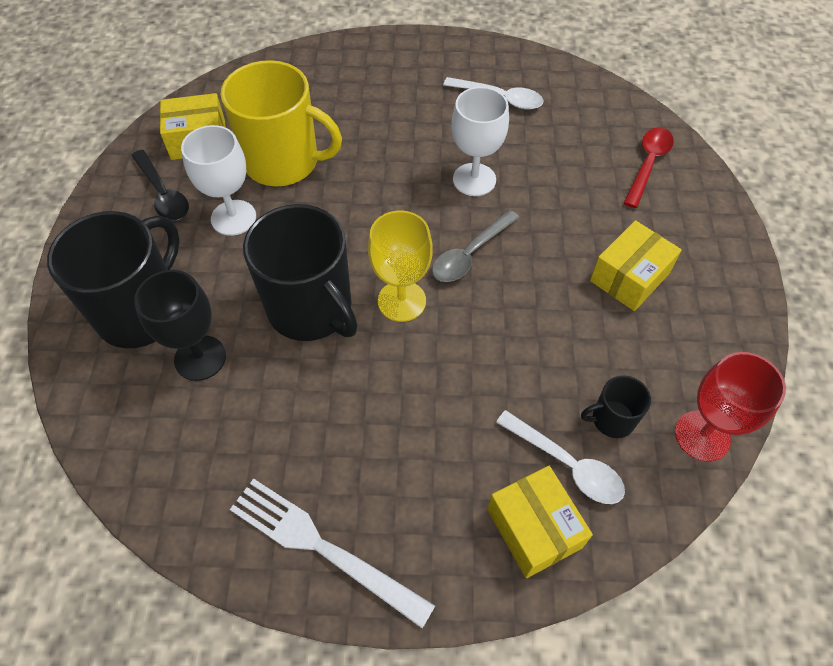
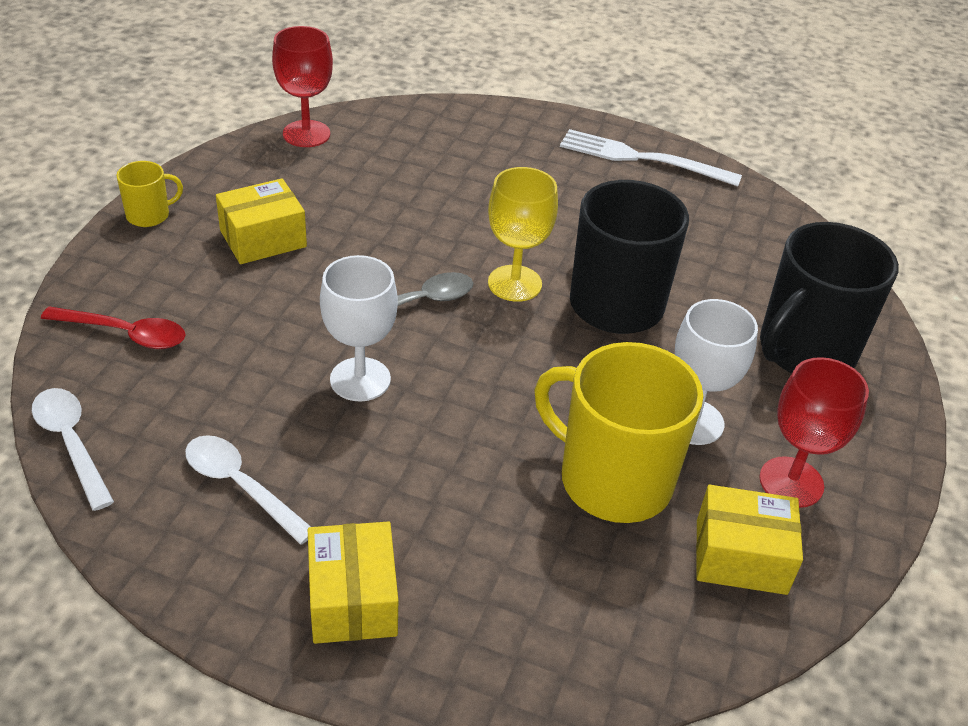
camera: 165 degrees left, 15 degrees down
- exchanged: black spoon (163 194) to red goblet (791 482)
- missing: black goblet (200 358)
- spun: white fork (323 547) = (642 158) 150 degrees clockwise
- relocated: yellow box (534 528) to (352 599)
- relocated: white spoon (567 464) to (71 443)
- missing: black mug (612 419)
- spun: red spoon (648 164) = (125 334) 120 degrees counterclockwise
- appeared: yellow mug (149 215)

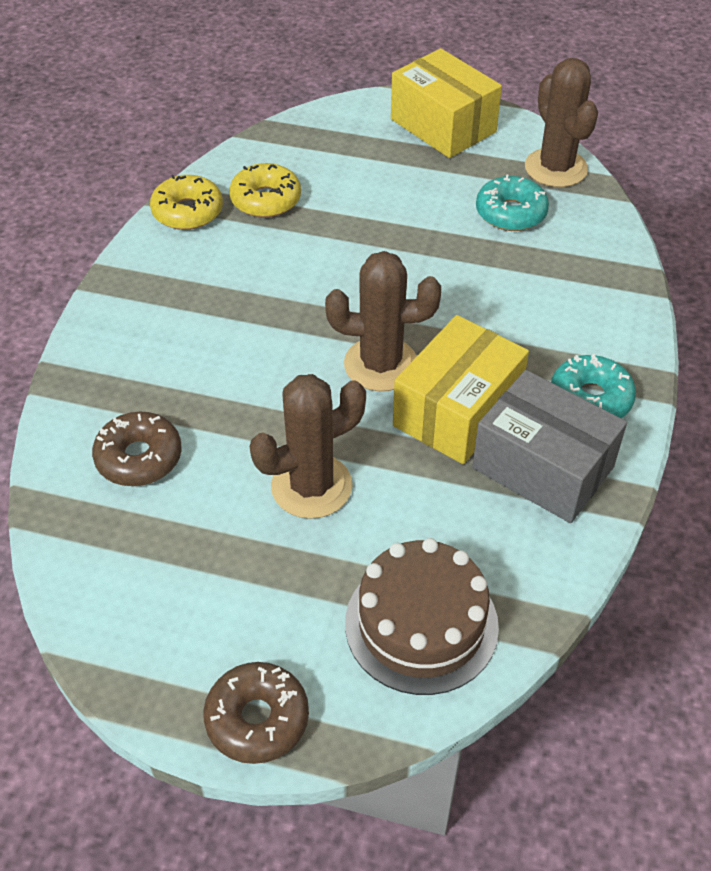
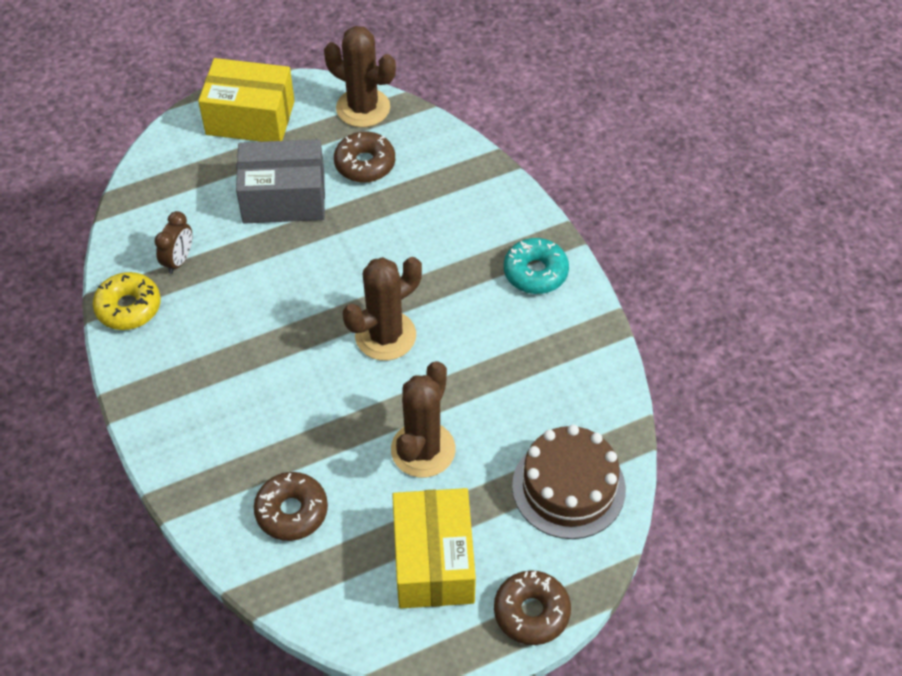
camera: 40 degrees left, 5 degrees up
- exchanged: yellow donut (266 200) to brown clock (179 260)
- relocated: yellow box (457 411) to (433 561)
- relocated: grey box (543 467) to (284 198)
- colour: turquoise donut (510 213) to brown donut (365 164)

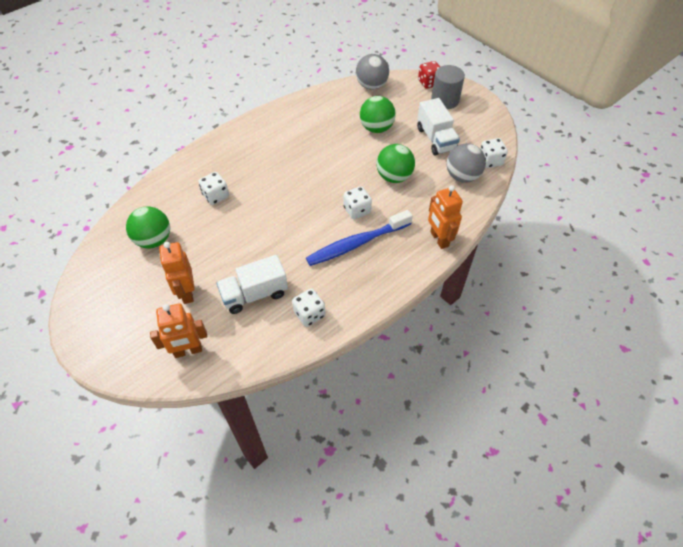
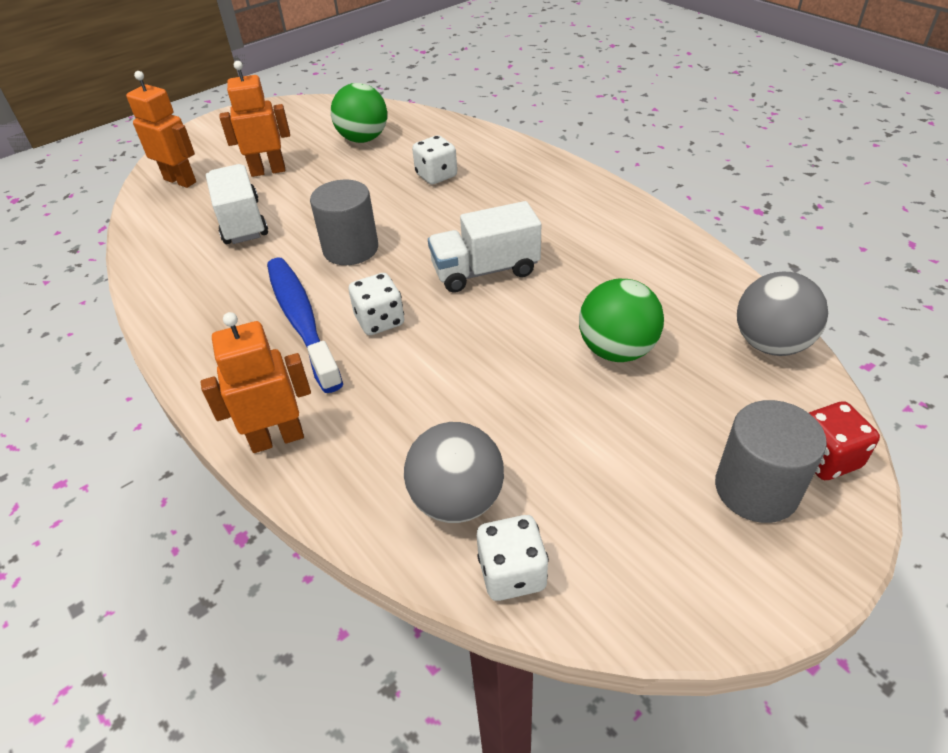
camera: 95 degrees right, 10 degrees down
- spun: orange robot (188 351) = (180 181) 135 degrees clockwise
- missing: white dice (309 314)
- missing: green ball (394 177)
- relocated: white truck (436 139) to (485 271)
- appeared: grey cylinder (350 249)

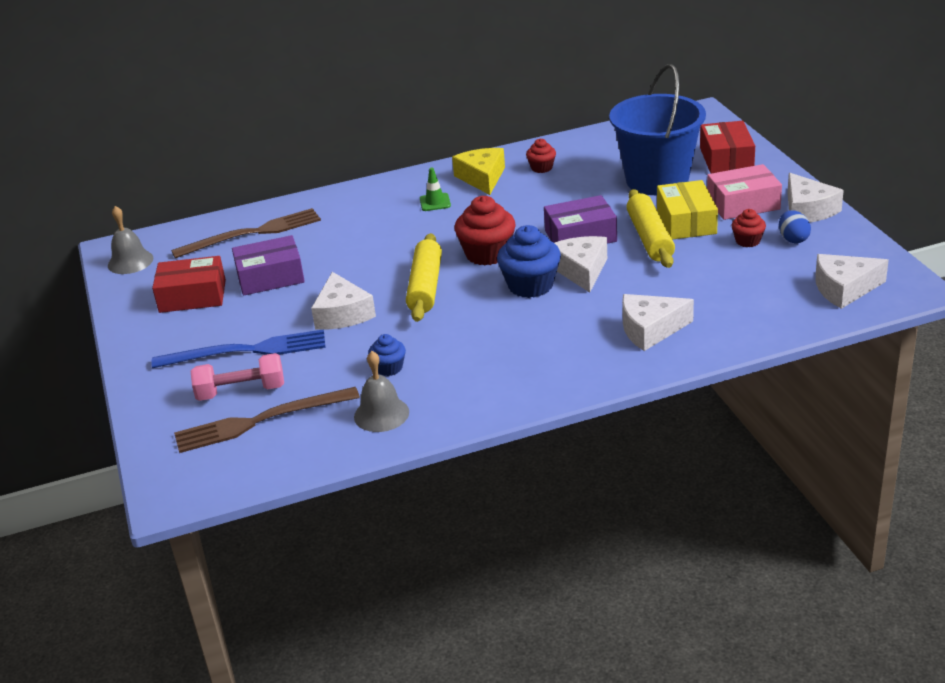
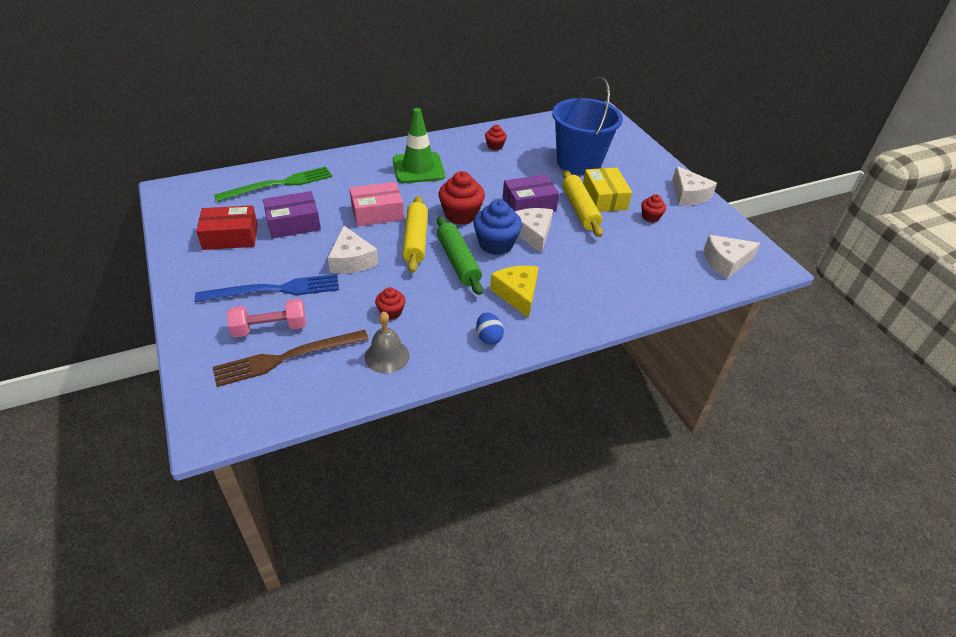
camera: 10 degrees left, 10 degrees up
- missing: grey bell (130 261)
- colour: brown fork (253 233) to green fork (279 184)
- colour: blue cupcake (389 368) to red cupcake (391 312)
- size: green traffic cone (435 202) = (418 168) x2.22
- relocated: yellow cheese (482 178) to (517 294)
- missing: white cheese (650 330)
- missing: red box (726 158)
- relocated: pink box (743 204) to (377 212)
- relocated: blue egg (793 239) to (488 337)
- appeared: green rolling pin (458 261)

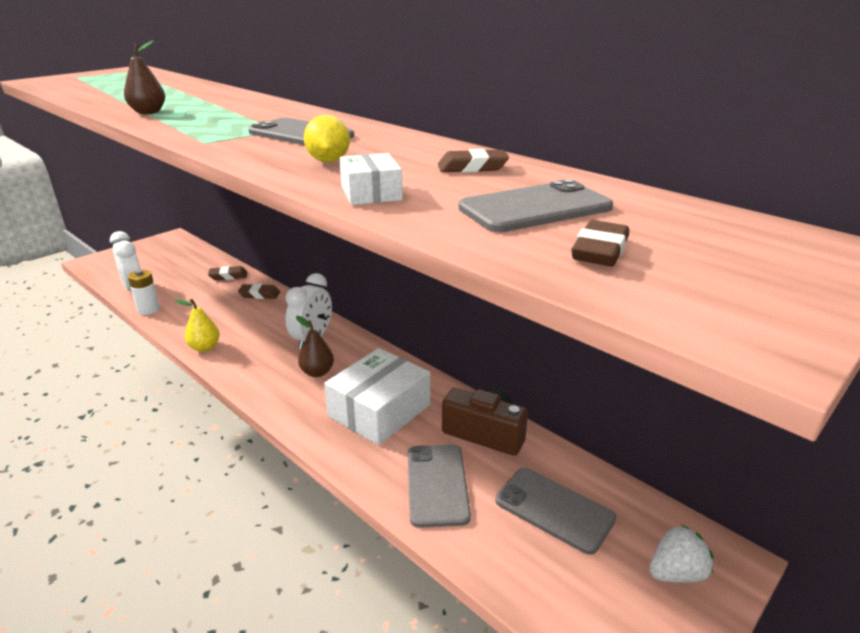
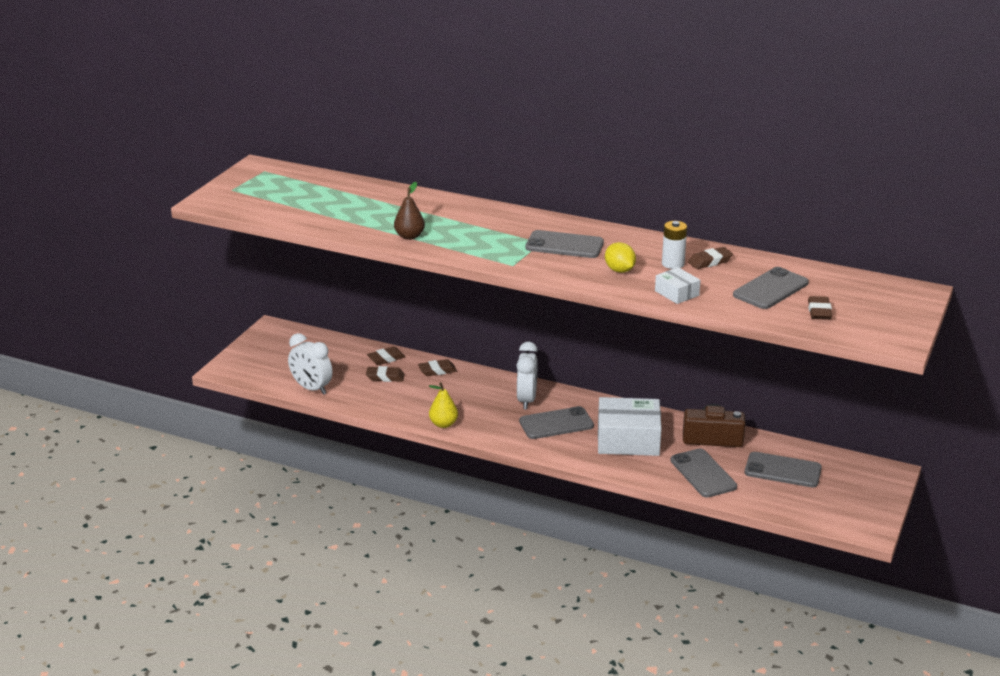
camera: 20 degrees left, 0 degrees up
- relocated: white battery (148 310) to (673 264)
- exchanged: brown pear (317 372) to grey phone (556 424)
- spun: white box (379 410) = (628 439) 75 degrees clockwise
- missing: white strawberry (676 573)
- appeared: brown eraser (385 377)

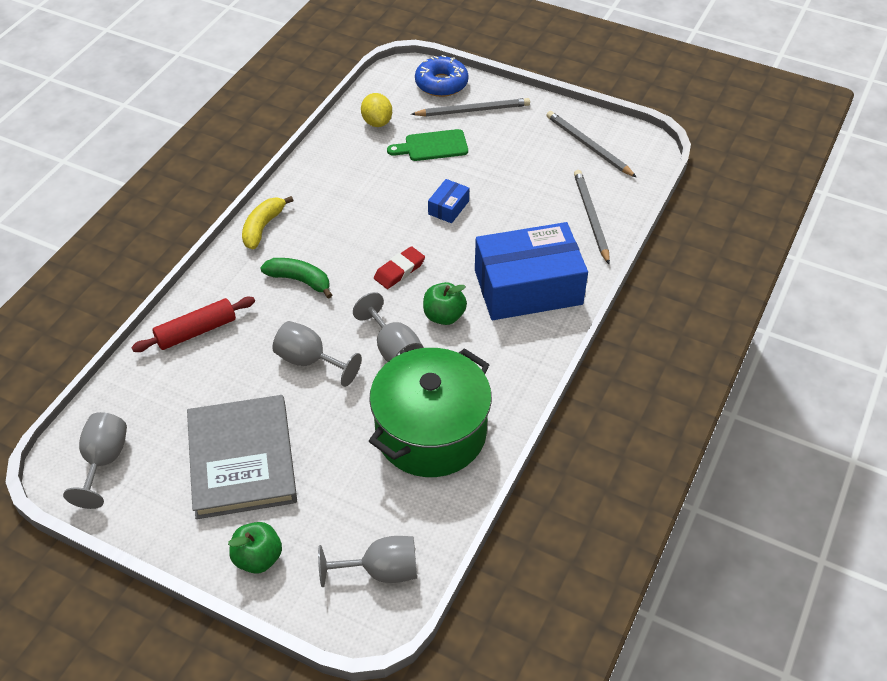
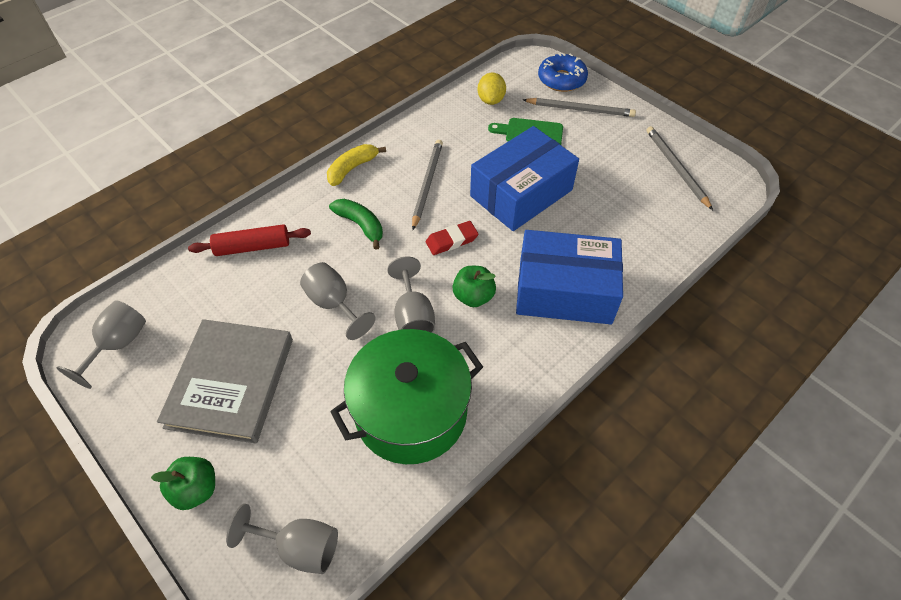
camera: 20 degrees right, 5 degrees up
- size: blue box (448 207) = (521 193) x2.41
- relocated: grey pencil (591 217) to (427 184)

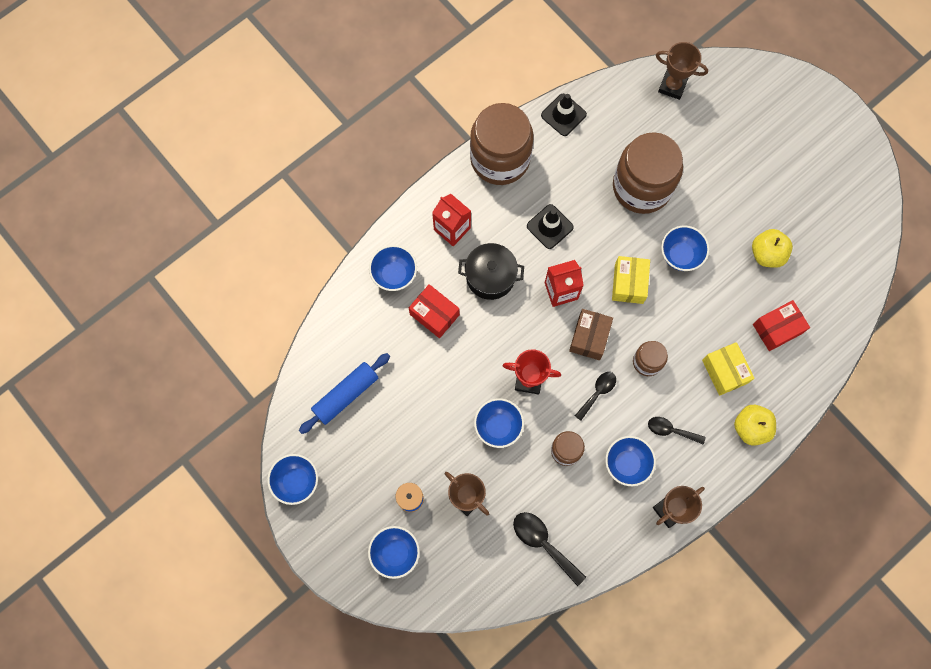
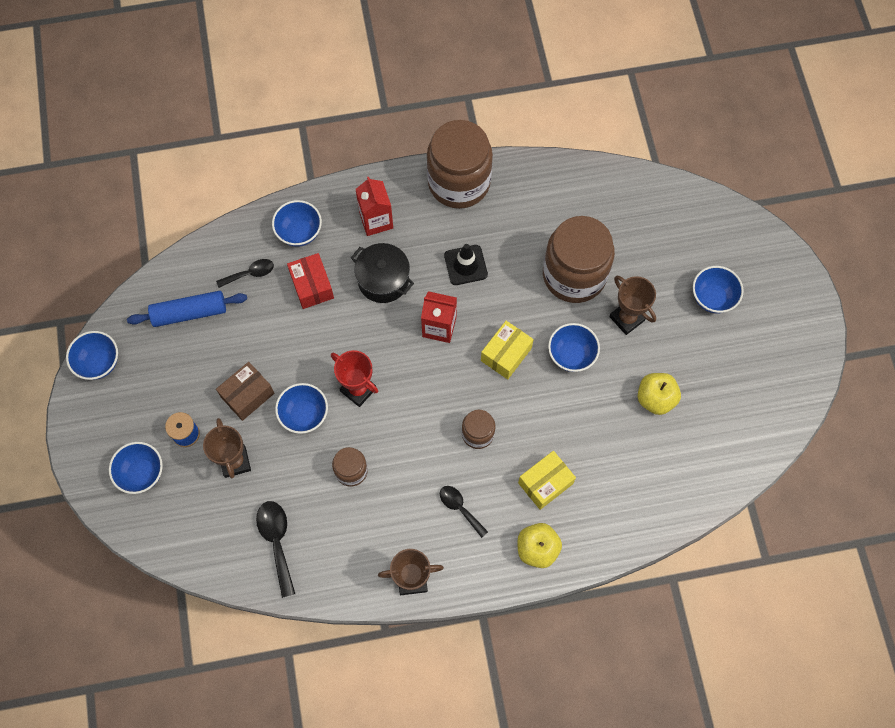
camera: 30 degrees right, 5 degrees down
- missing: black traffic cone (563 115)
- relocated: brown box (589 337) to (247 395)
- relocated: black spoon (597 392) to (250 273)
- relocated: blue bowl (627 463) to (712 298)
- relocated: brown trophy (672 86) to (627 318)
- spun: yellow box (724 371) = (545 483) 45 degrees clockwise
- missing: red box (777 329)

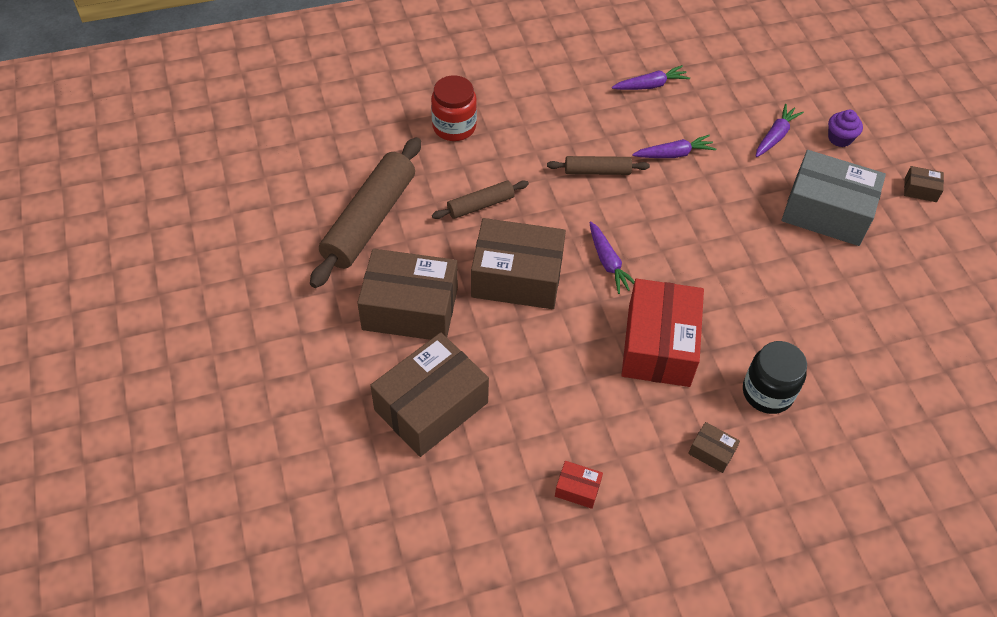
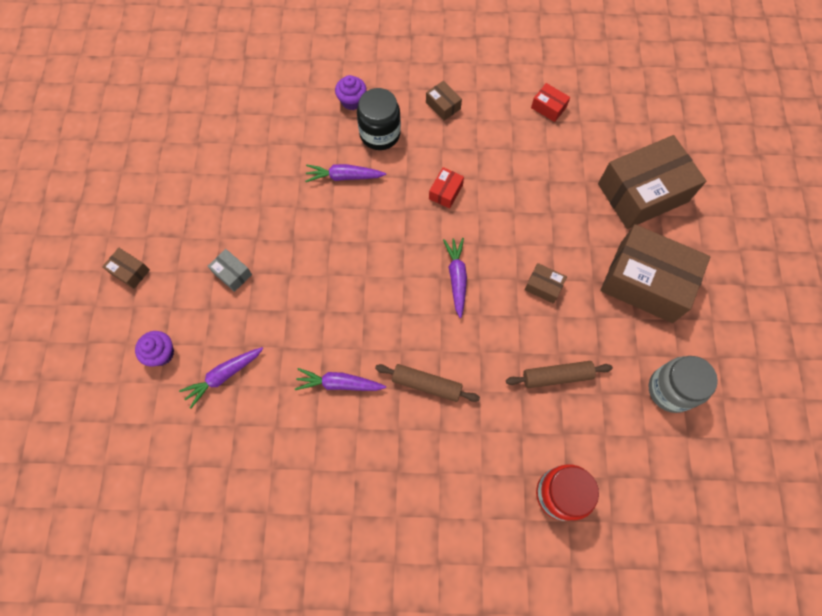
camera: 160 degrees left, 15 degrees up
- exchanged: brown rolling pin (370 220) to grey jar (670 389)
- size: brown box (517 277) = (543 286) x0.42
- relocated: purple carrot (650 85) to (344 177)
- size: red box (658 345) = (445 192) x0.42
- size: grey box (826 212) = (232 273) x0.42
- appeared: purple cupcake (352 101)

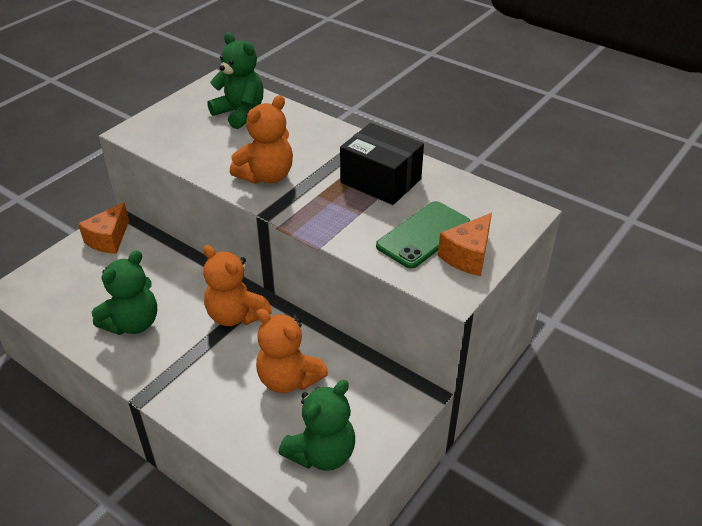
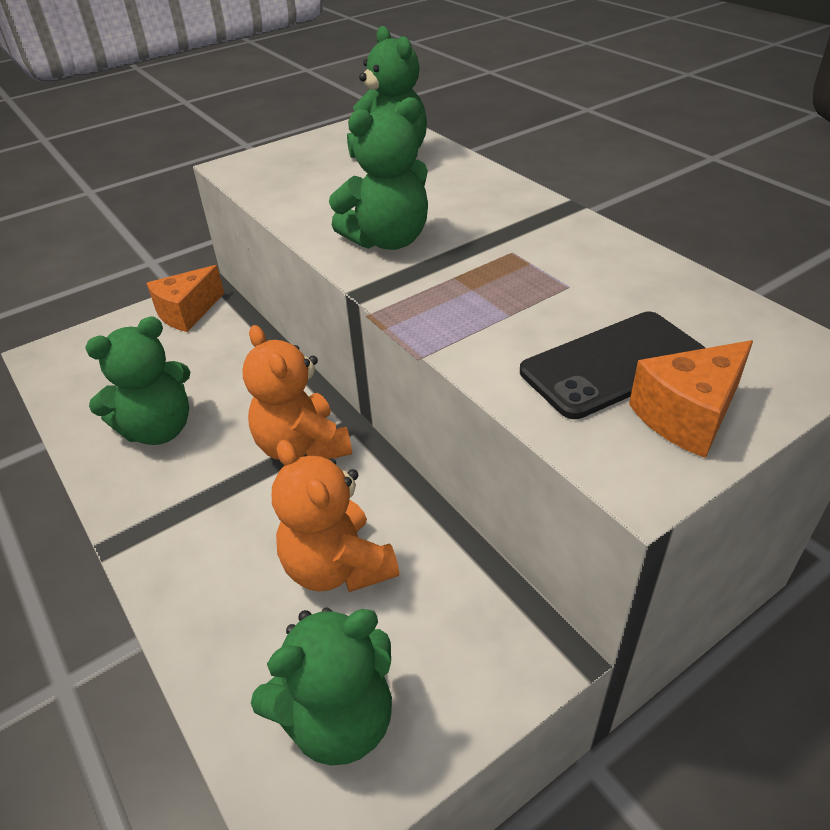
camera: 20 degrees right, 0 degrees up
- colour: orange teddy bear (266 176) to green teddy bear (388 240)
- missing: black box (380 181)
- colour: green phone (423 235) to black phone (613 364)

